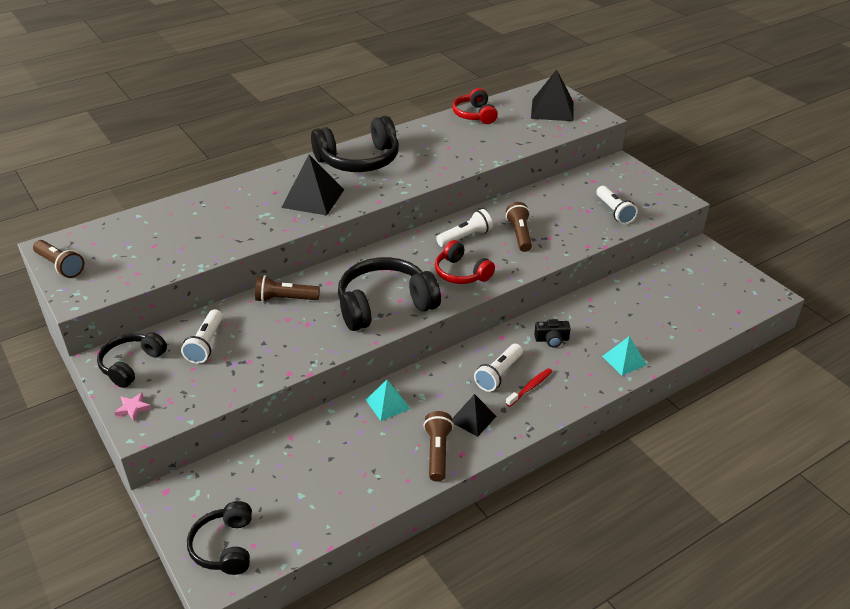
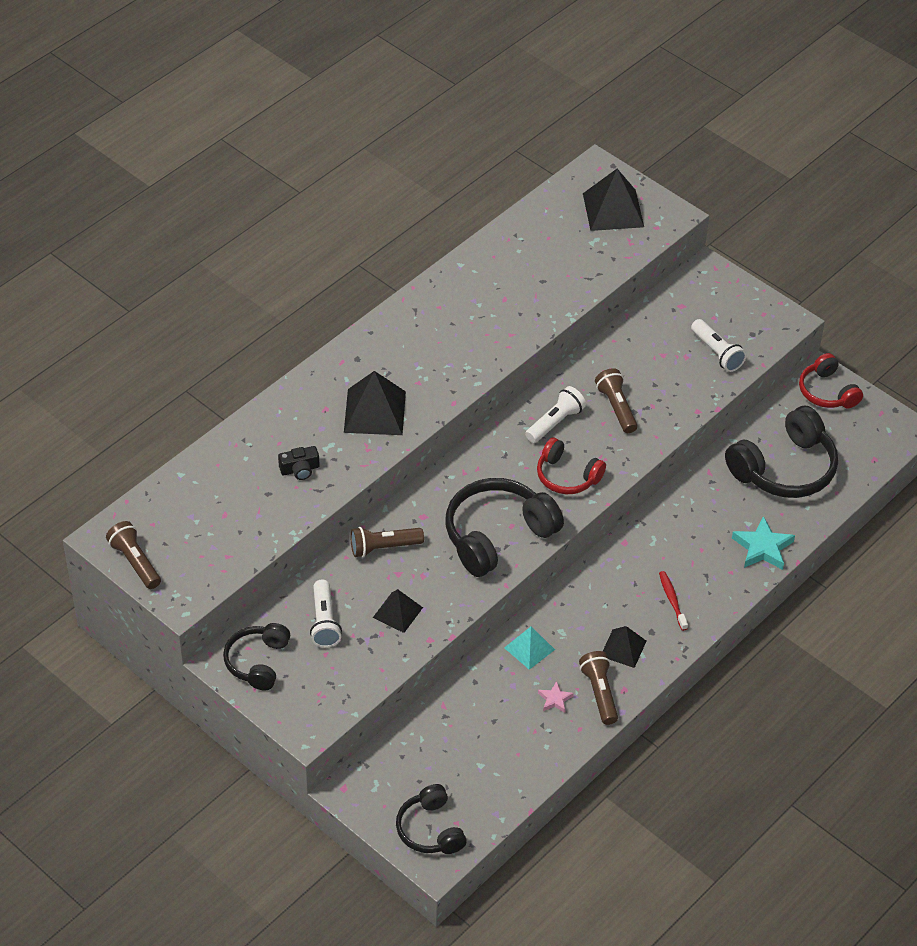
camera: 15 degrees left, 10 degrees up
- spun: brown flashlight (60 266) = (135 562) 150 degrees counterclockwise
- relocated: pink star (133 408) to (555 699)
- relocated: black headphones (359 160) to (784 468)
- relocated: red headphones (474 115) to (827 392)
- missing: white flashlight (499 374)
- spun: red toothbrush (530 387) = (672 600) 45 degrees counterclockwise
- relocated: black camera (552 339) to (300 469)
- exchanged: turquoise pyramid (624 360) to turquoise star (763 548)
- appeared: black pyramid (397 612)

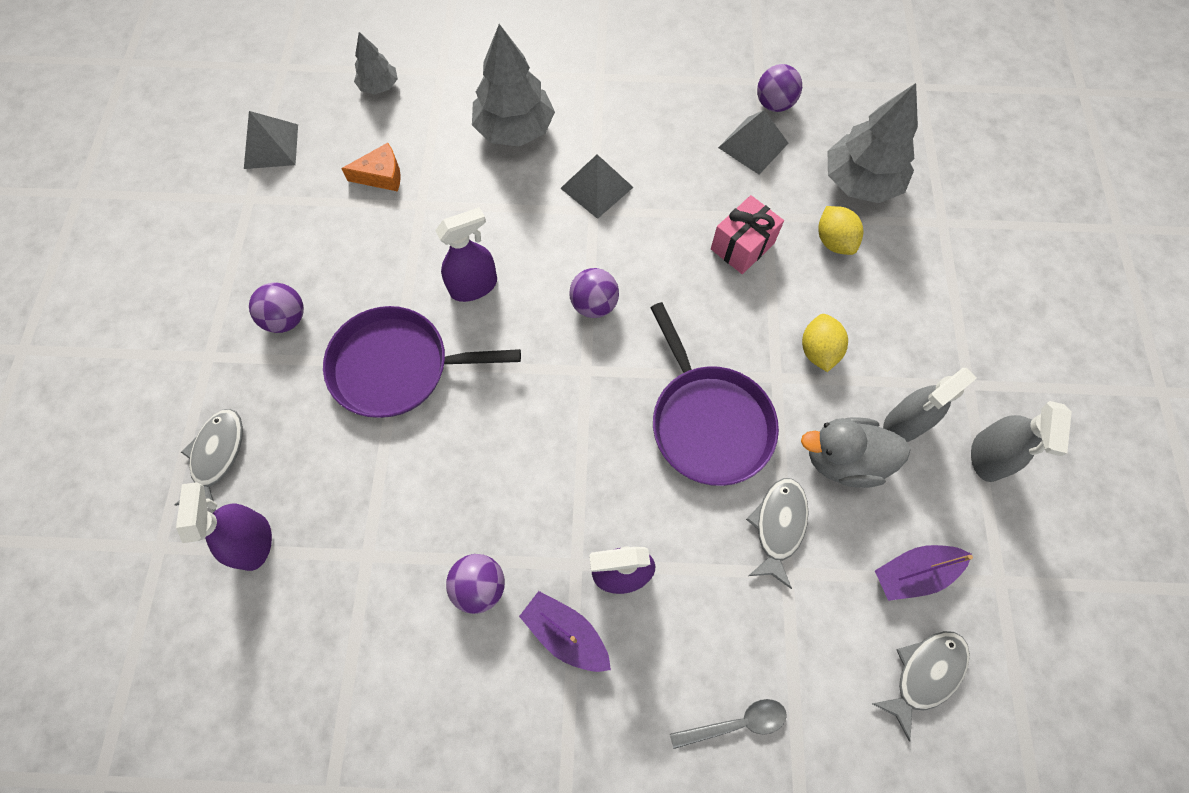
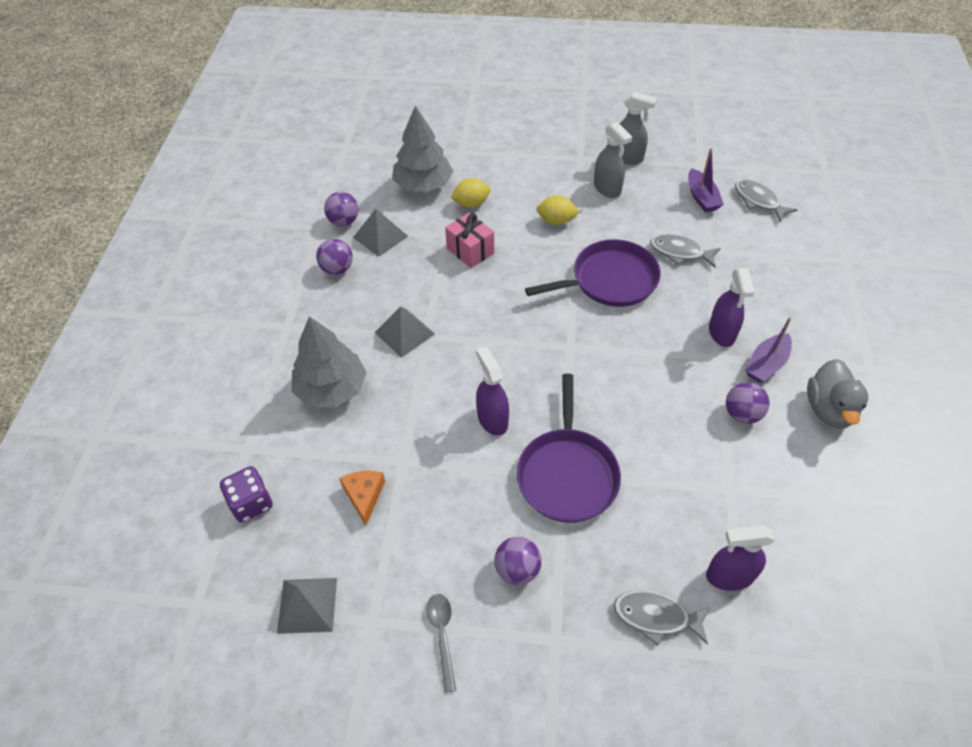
camera: 85 degrees left, 15 degrees down
- exchanged: grey tree (379 86) to purple dice (251 503)
- relocated: purple ball (594 305) to (337 269)
- relocated: grey spoon (736 723) to (442 635)
- relocated: grey duck (843 460) to (829 409)

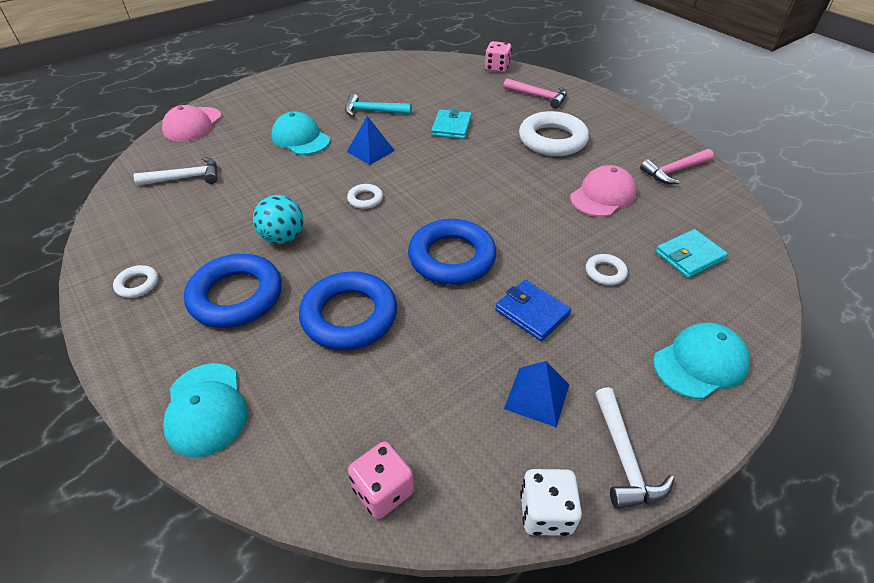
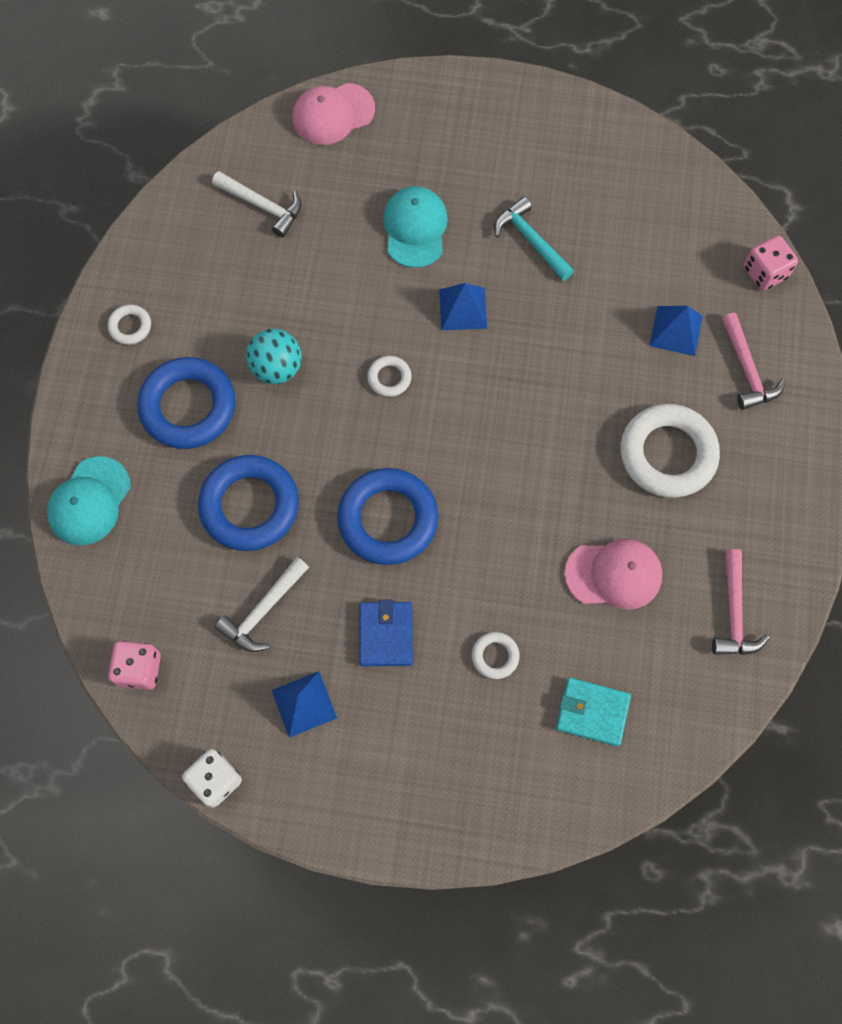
camera: 45 degrees right, 25 degrees up
- missing: turquoise wallet (451 127)
- relocated: white hammer (624 458) to (263 611)
- spun: pink hammer (674 171) = (734 613) 105 degrees counterclockwise
- missing: turquoise cap (700 363)
- appeared: blue pyramid (676 331)

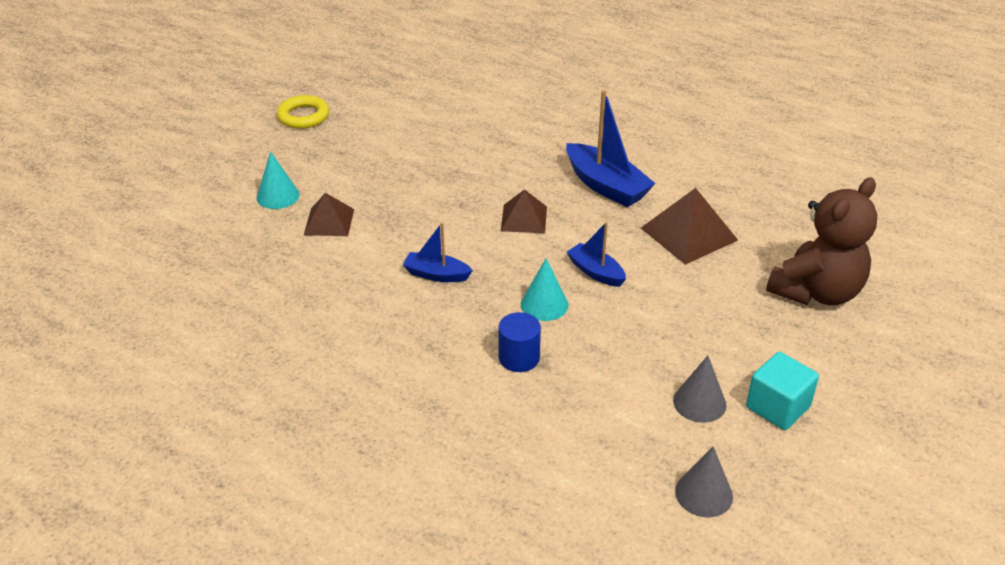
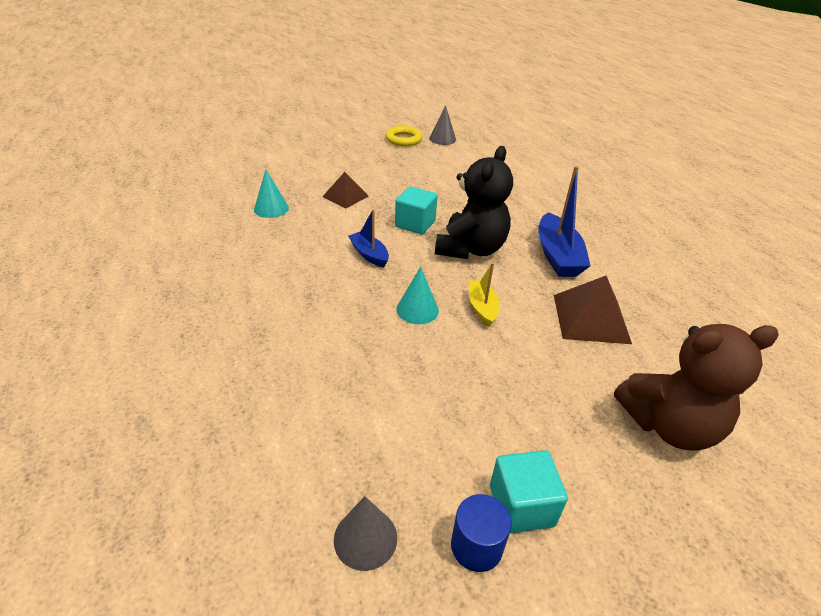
camera: 35 degrees right, 0 degrees up
- relocated: turquoise cone (278 196) to (271 208)
- relocated: blue cylinder (519 358) to (476 546)
- exchanged: brown pyramid (524 218) to black teddy bear (470 249)
- colour: blue boat (595 272) to yellow boat (482 308)
- relocated: grey cone (699 402) to (442 139)
- appeared: turquoise cube (415 224)

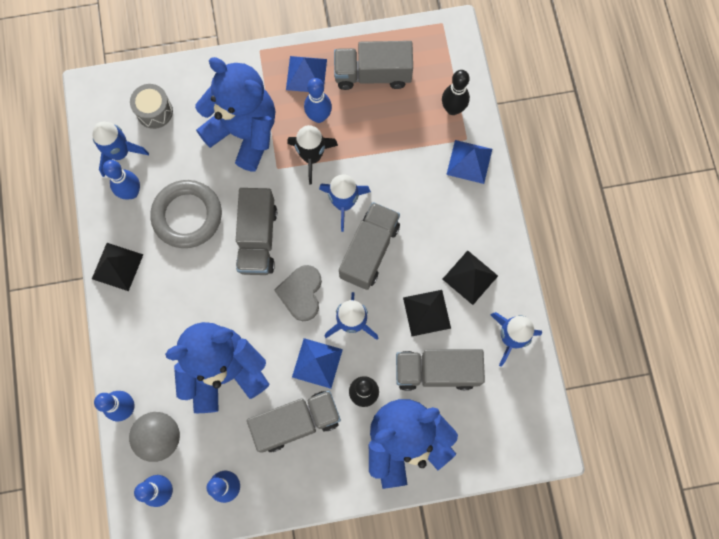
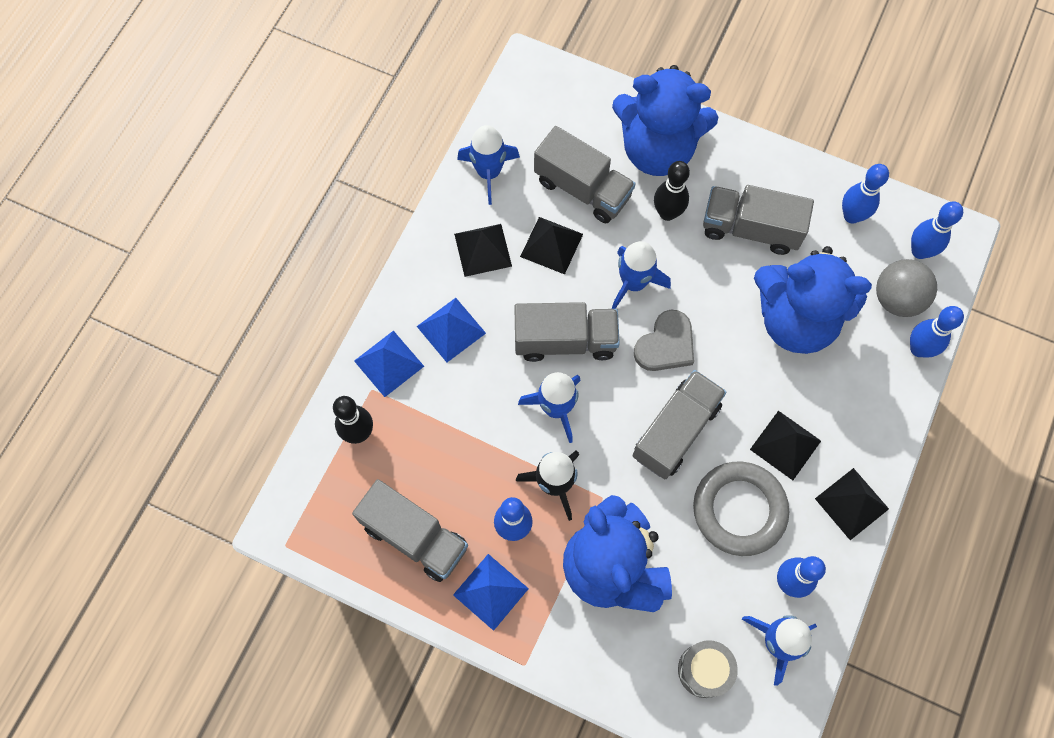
camera: 145 degrees left, 5 degrees down
- relocated: blue pyramid (317 363) to (451 329)
- spun: grey truck (369 251) = (565 340) 150 degrees counterclockwise
- appeared: black pyramid (785 445)

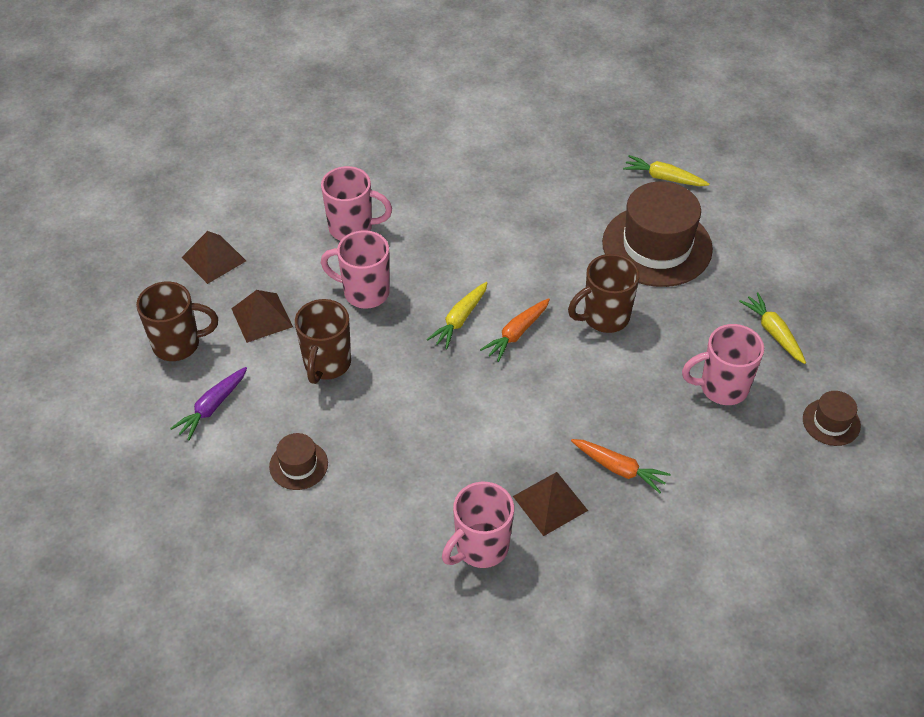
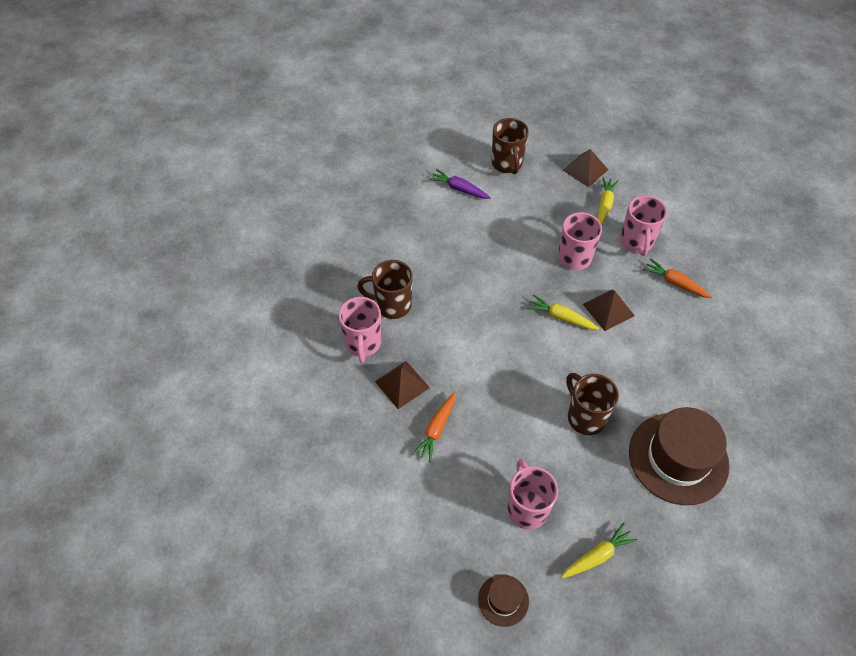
camera: 85 degrees right, 5 degrees up
- relocated: brown pyramid (262 317) to (608 310)
- missing: brown hat (298 465)
- relocated: brown mug (327 364) to (392 305)
- spun: pink mug (480 548) = (363 344) 135 degrees counterclockwise
- relocated: orange carrot (516 334) to (675 283)
- relocated: yellow carrot (663 178) to (604 205)

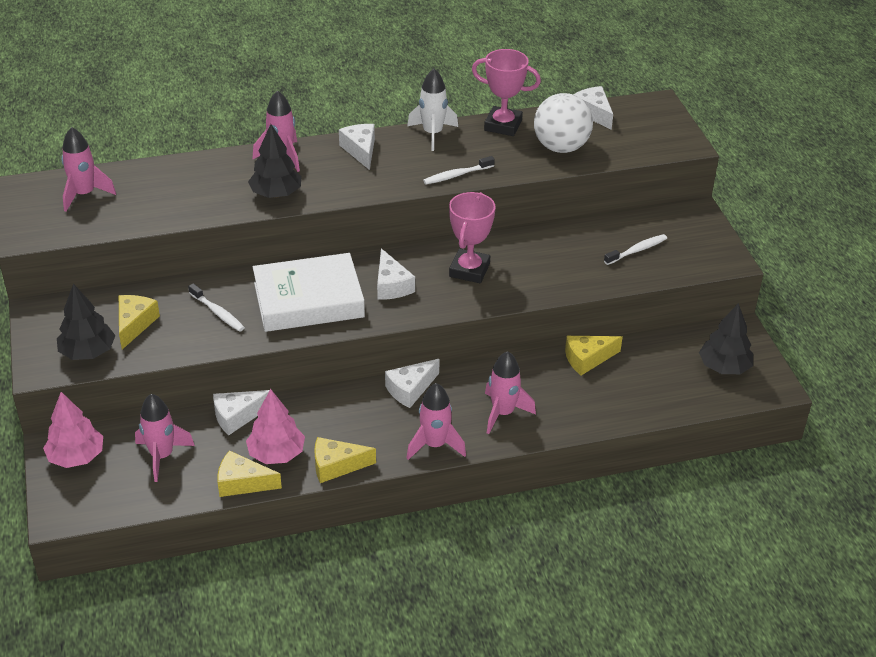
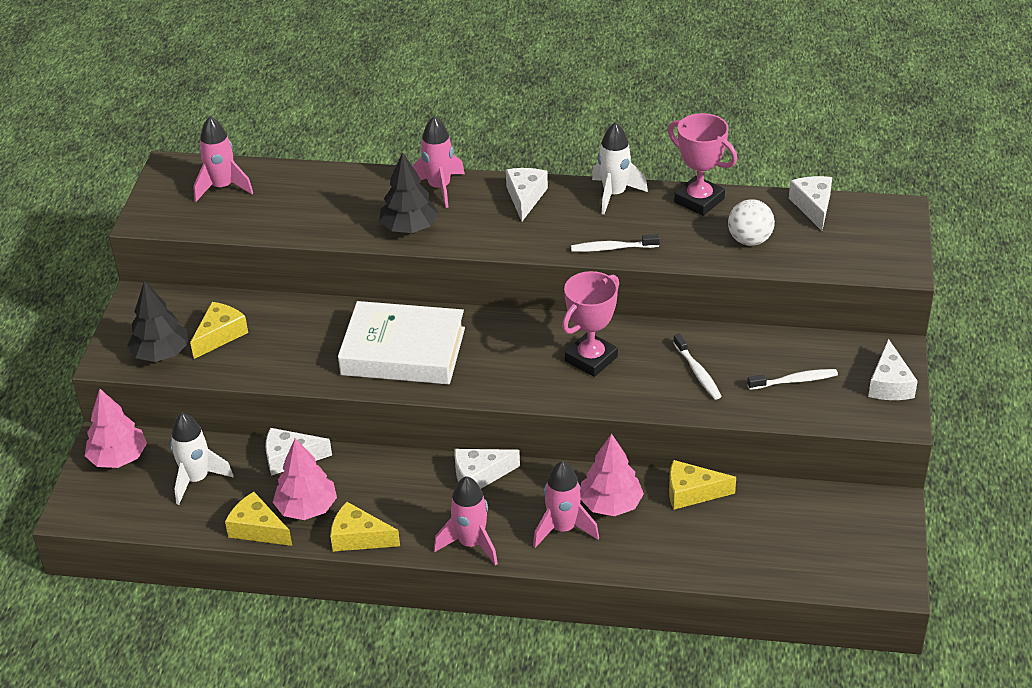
camera: 25 degrees right, 0 degrees up
- colour: pink rocket (162 456) to white rocket (197 479)
- relocated: white toothbrush (218 313) to (698 372)
- relocated: white cheese (391 285) to (889 384)
- size: white ball (561 147) = (749 240) x0.66
- missing: black tree (724 367)
- appeared: pink tree (610 504)

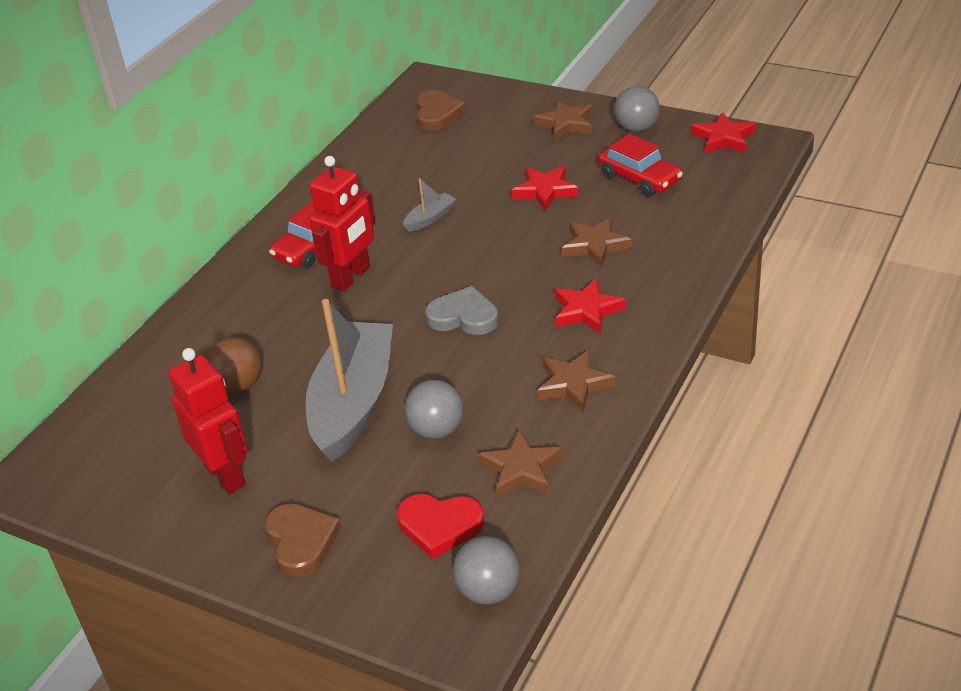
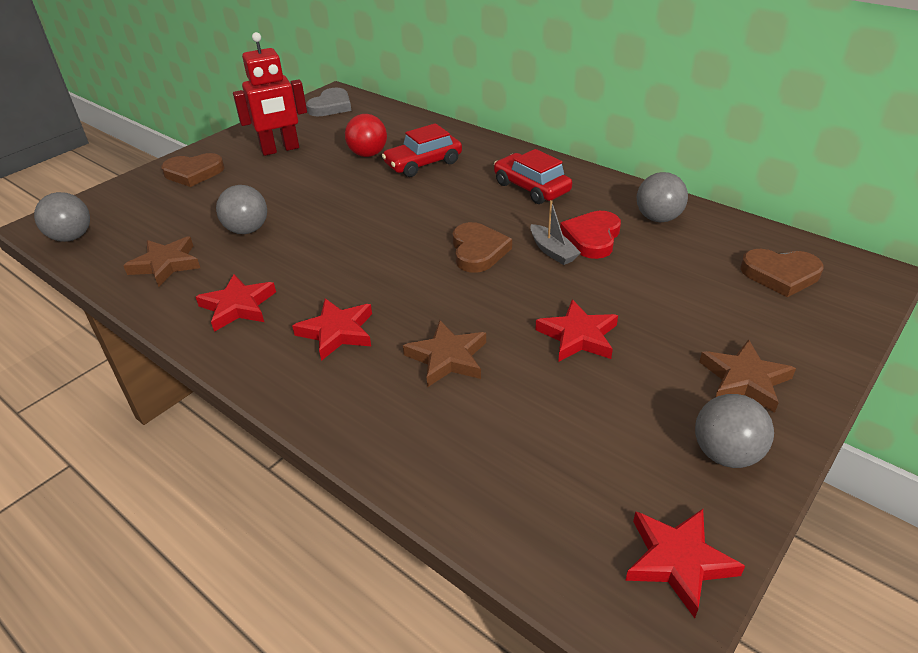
camera: 100 degrees right, 0 degrees up
- colour: brown ball (239 385) to red ball (368 154)
- missing: grey boat (353 402)
- missing: red robot (351 277)
- relocated: red heart (440 526) to (592 238)
- relocated: grey heart (463 316) to (331 106)
- colour: brown star (573 384) to red star (238 306)
- relocated: red car (639 178) to (423 164)
- appeared: brown heart (478 251)
- appeared: grey ball (658 218)

